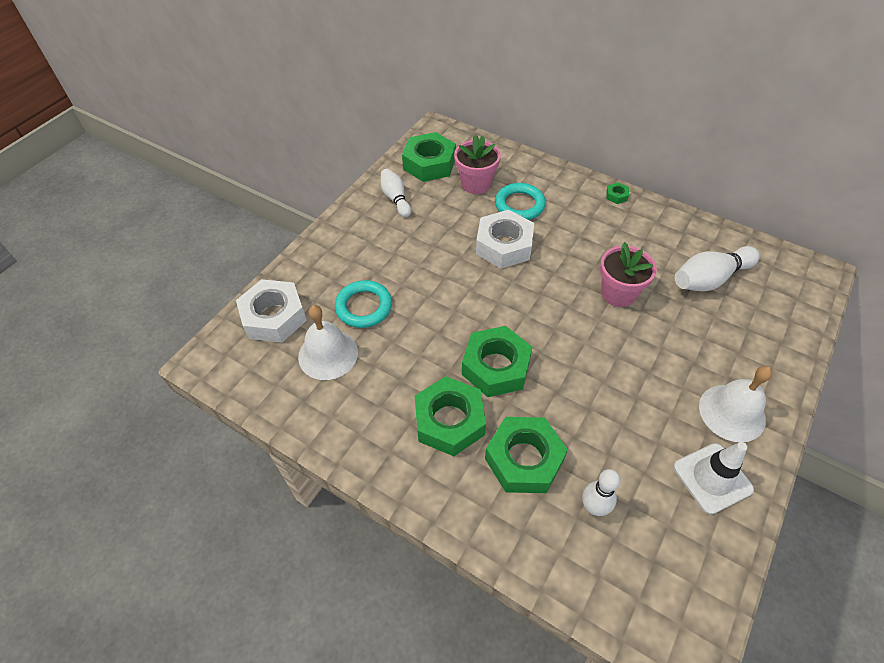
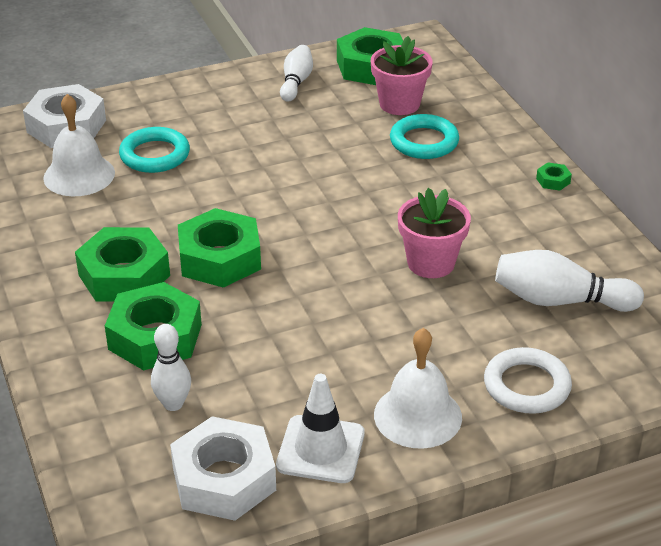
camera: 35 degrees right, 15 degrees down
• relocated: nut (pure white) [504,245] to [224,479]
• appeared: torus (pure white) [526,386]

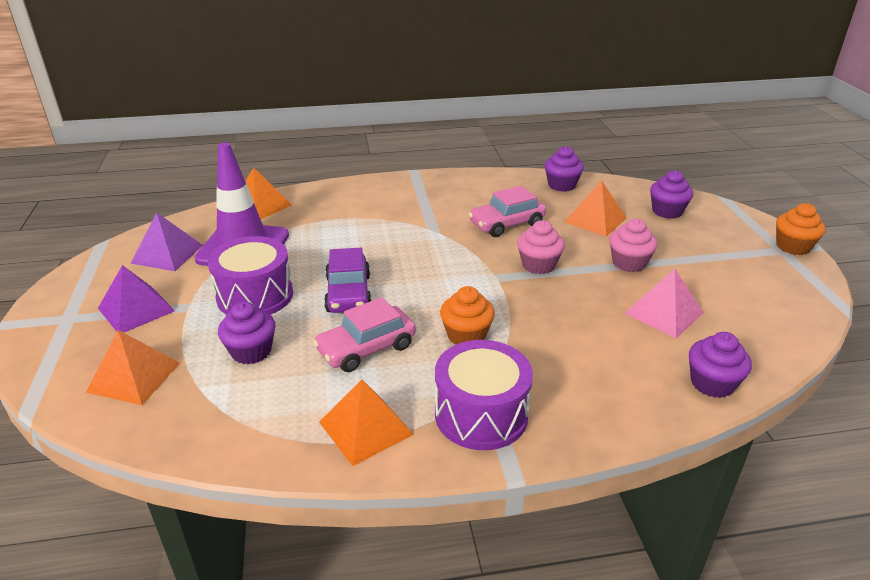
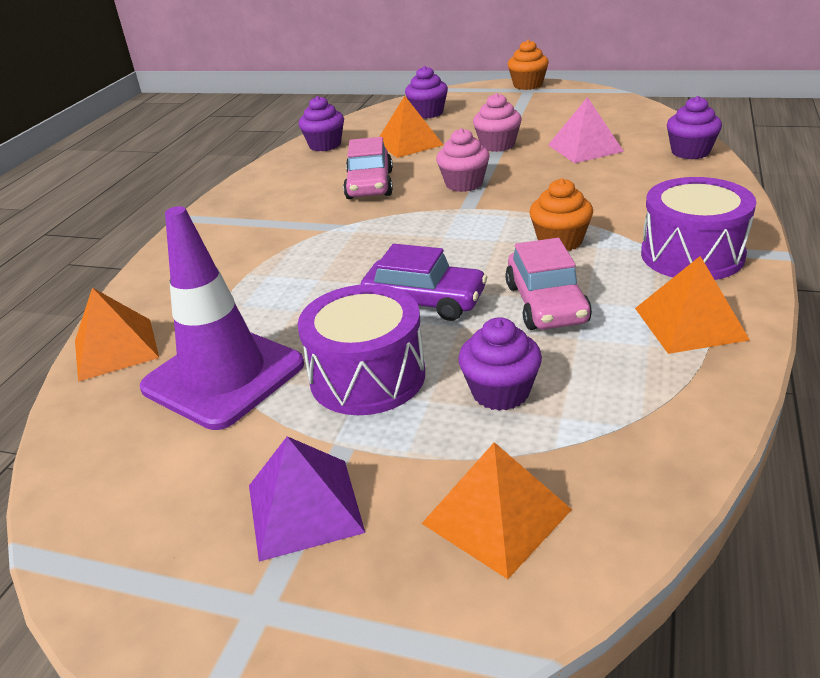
camera: 60 degrees left, 0 degrees up
• missing: solid pyramid (violet) [167,254]

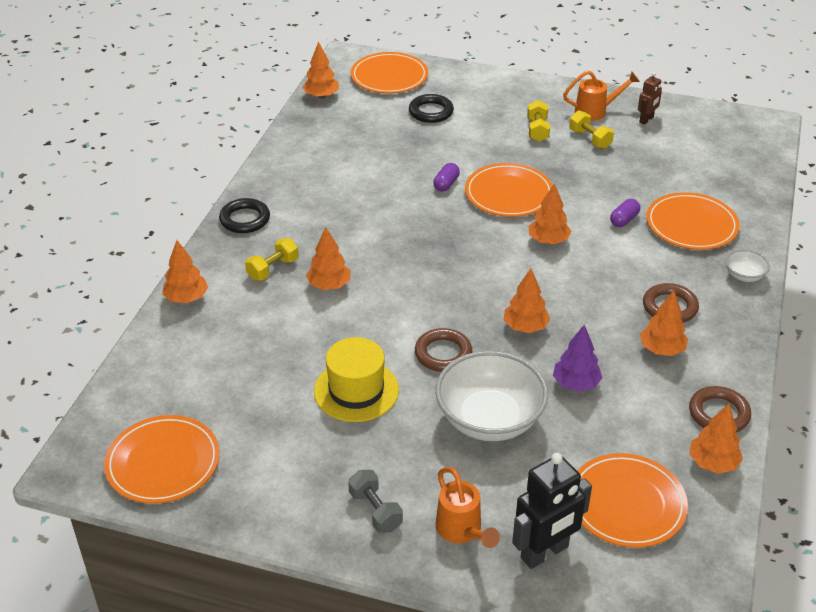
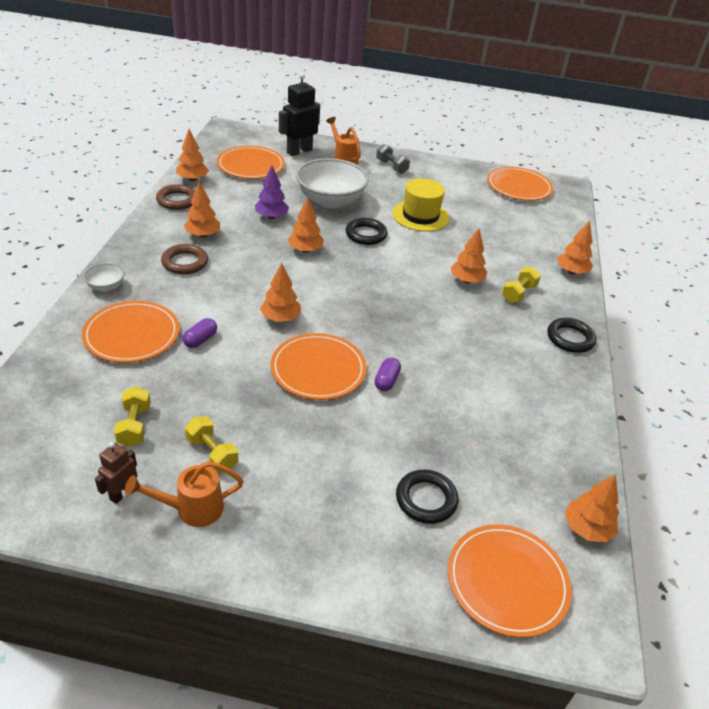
camera: 170 degrees right, 0 degrees up
• relocated: dumbbell (yellow) [537,130] to [134,426]
• colour: torus (russet) [443,354] to torus (black) [366,234]

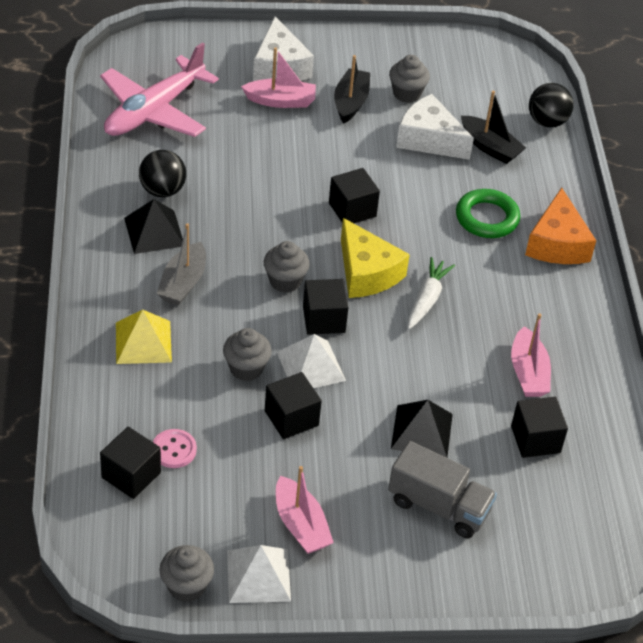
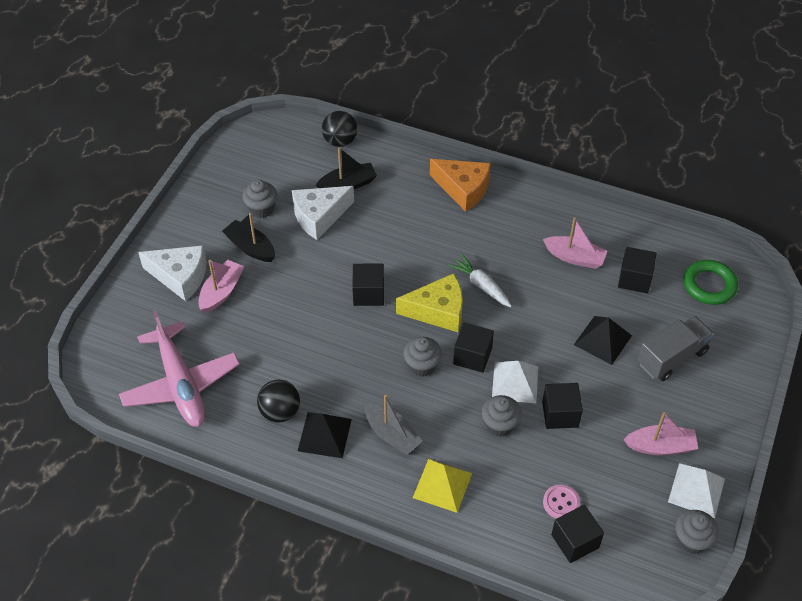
camera: 60 degrees left, 5 degrees up
• relocated: torus (green) [487,218] to [709,285]

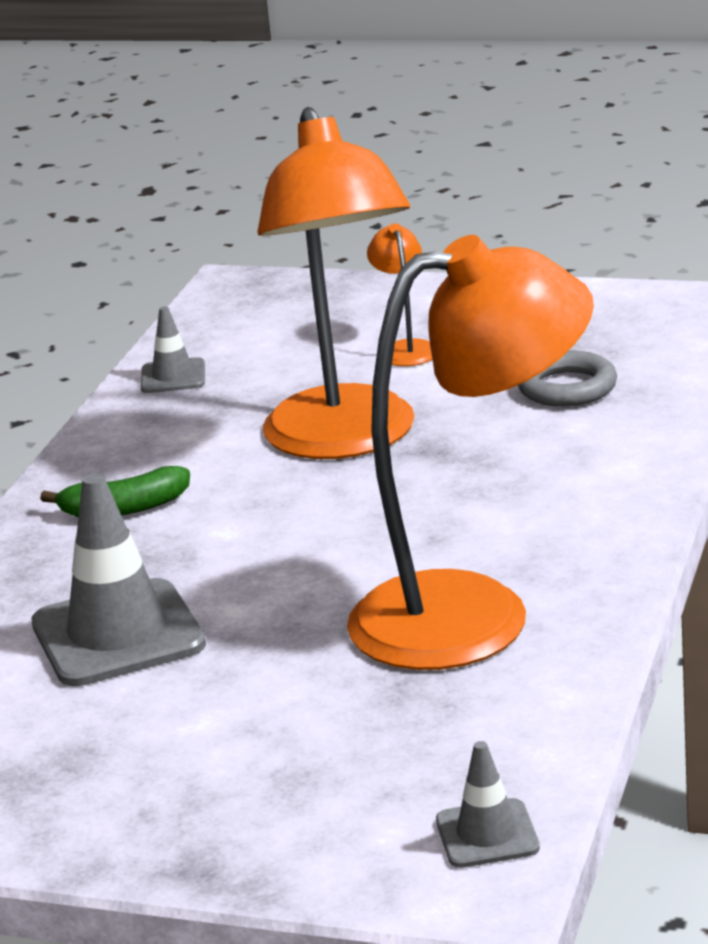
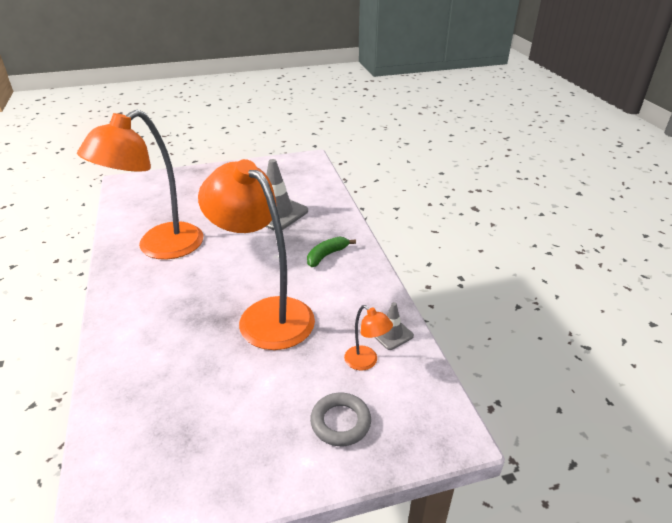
camera: 145 degrees right, 10 degrees up
• relocated: torus (grey) [567,388] to [340,422]
• relocated: lamp (orange-coloured) [406,349] to [366,362]
• missing: safety cone (grey) [487,834]

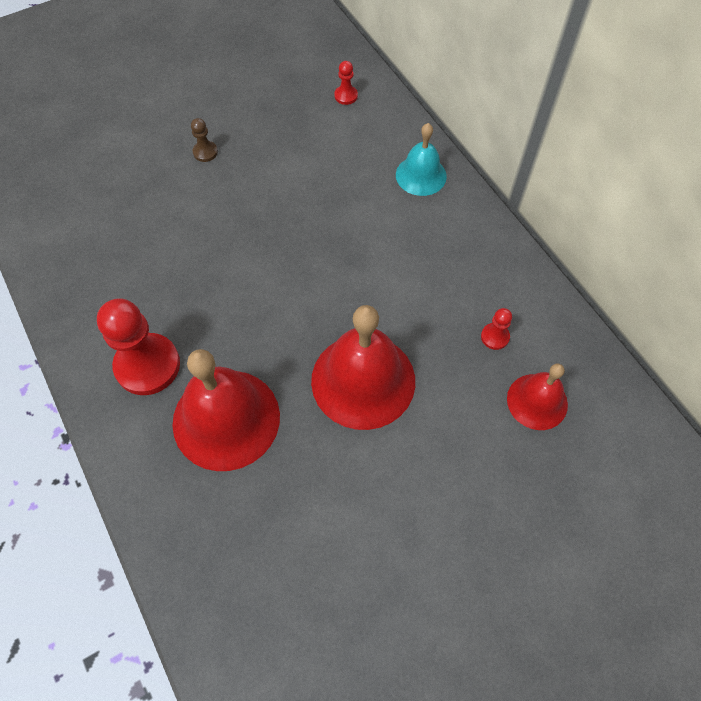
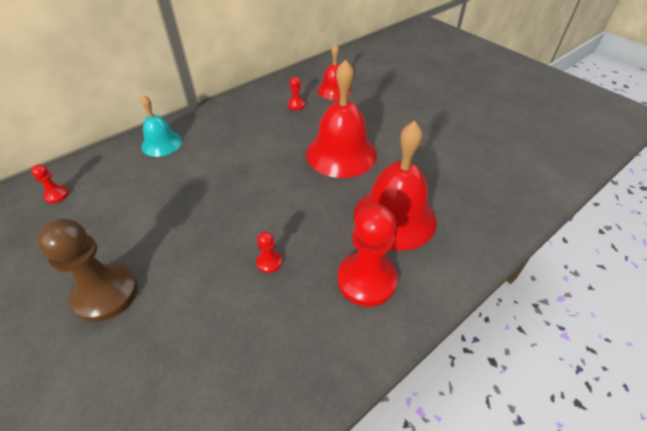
camera: 100 degrees left, 15 degrees down
• size: pawn (russet) [205,152] = [106,294] x2.23
• appeared: pawn (red) [269,262]

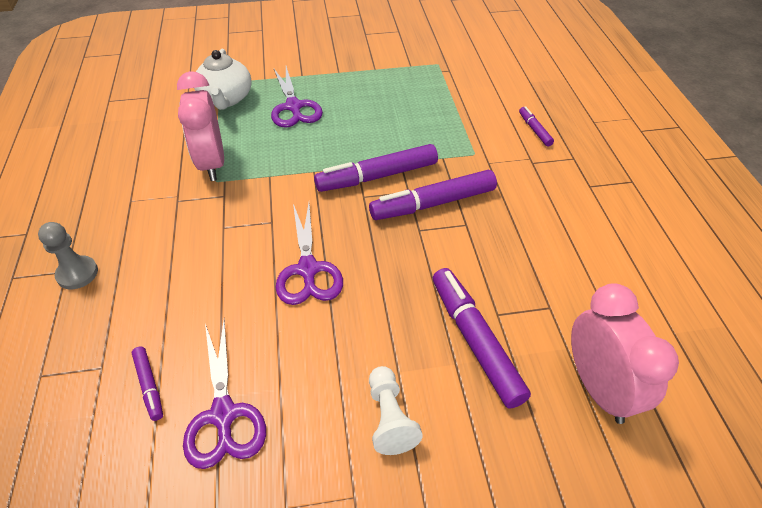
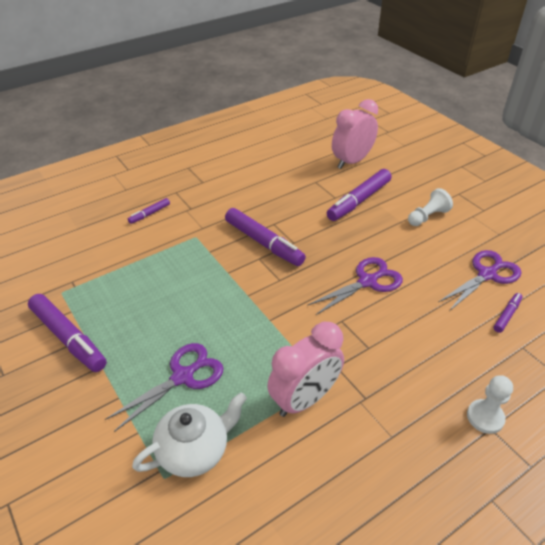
camera: 115 degrees left, 5 degrees down
• relocated: marker pen (violet) [377,176] to [68,338]
• colour: pawn (grey) [77,274] to pawn (pure white) [485,417]

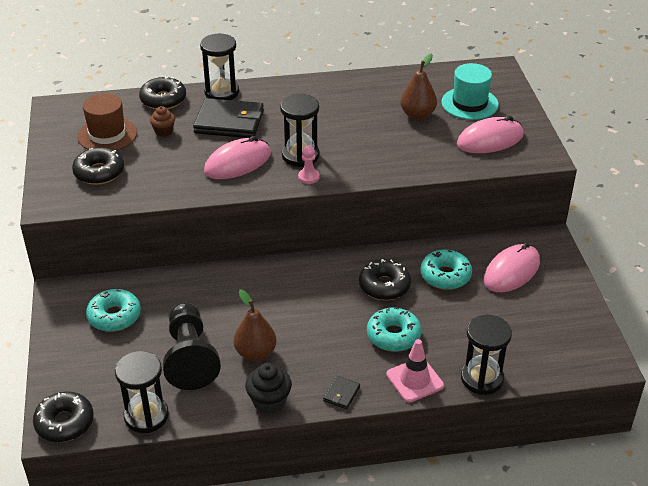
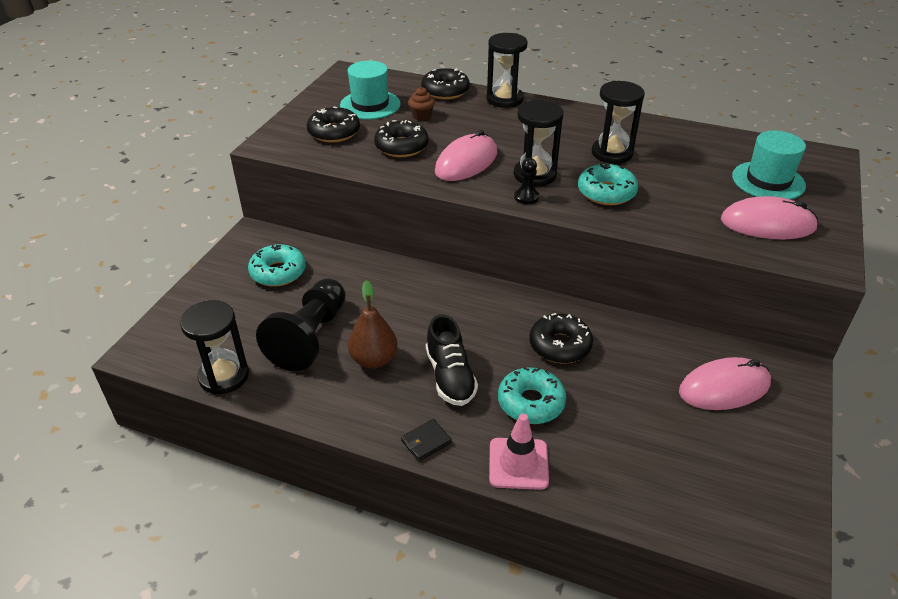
camera: 30 degrees right, 0 degrees up
• colour: top hat (russet) [107,135] to top hat (teal) [370,105]
• relocated: doughnut (black) [64,423] to [401,146]
• appeared: shoe (black) [450,376]
• spun: computer mouse (rose-pink) [237,163] = [466,162] 45 degrees counterclockwise
• colour: pawn (rose-pink) [308,177] to pawn (black) [526,197]
• relocated: doughnut (teal) [445,275] to [606,192]
• relocated: sand timer (black) [482,378] to [612,153]
• missing: card wallet (black) [229,122]
• missing: cupcake (black) [269,402]
• missing: pear fruit (russet) [417,115]

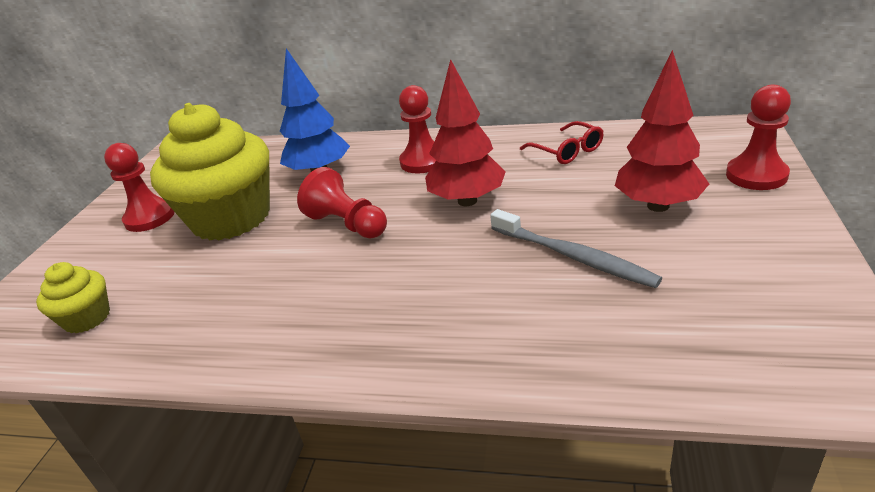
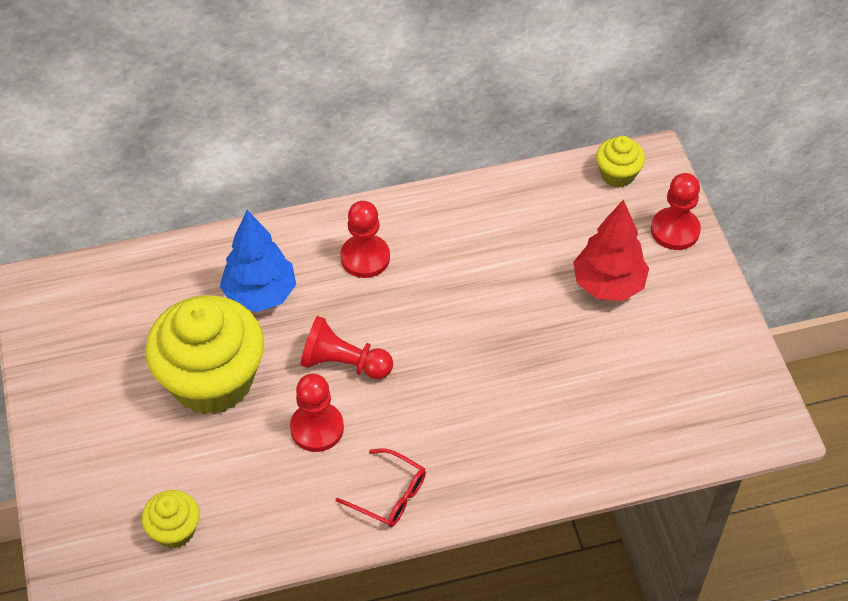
camera: 30 degrees left, 20 degrees up
• relocated: pawn (red) [150,218] to [317,428]
• relocated: spectacles (red) [566,151] to [389,494]
• appeared: cupcake (yellow) [617,174]
• missing: tree (red) [467,201]
• missing: dental brush (grey) [574,257]

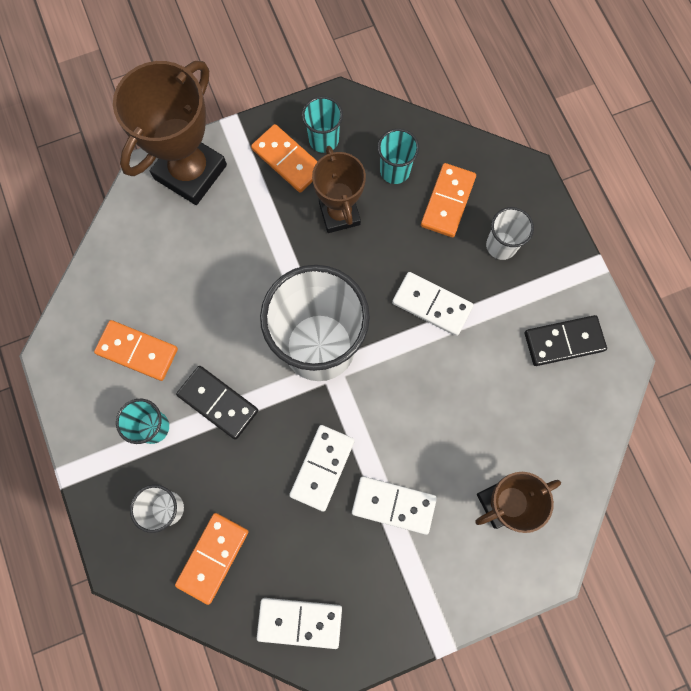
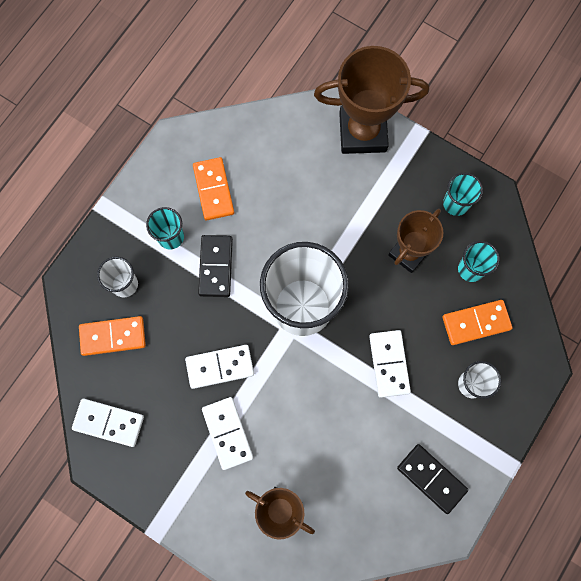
camera: 55 degrees right, 0 degrees up
• spun: domino piece (pure white) [299,622] = [108,423] 45 degrees counterclockwise
• missing: domino piece (orange-coloured) [287,160]

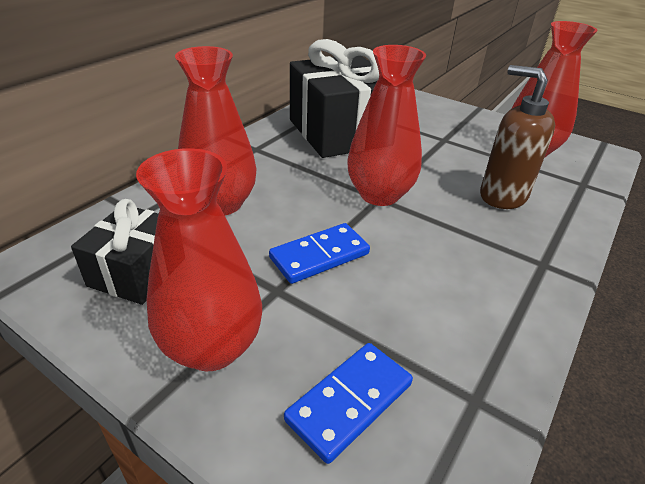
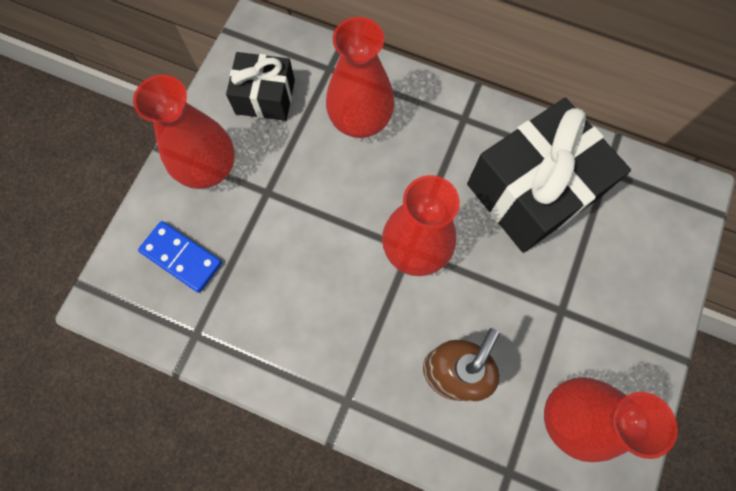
camera: 80 degrees right, 35 degrees up
• missing: domino piece (cobalt) [319,256]

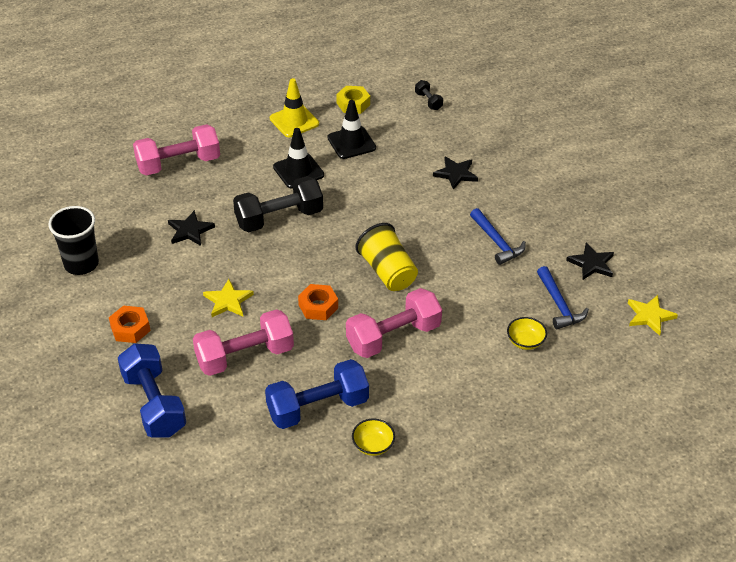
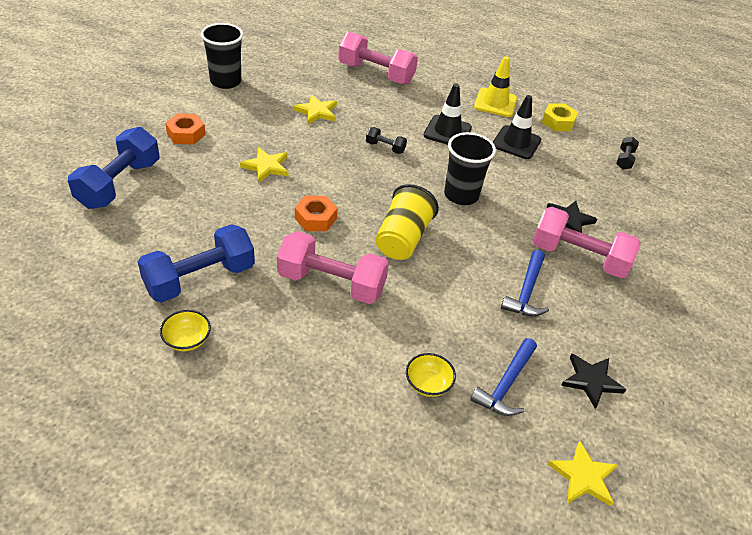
camera: 45 degrees right, 0 degrees up
• spun: dumbbell (cobalt) [317,407] = [200,278] 60 degrees counterclockwise
• colour: star shape (black) [190,231] to star shape (yellow) [317,112]
• size: dumbbell (black) [279,218] = [385,147] x0.46
• appeared: tumbler (black) [461,195]
• relocated: dumbbell (rose-pink) [245,356] to [579,257]

